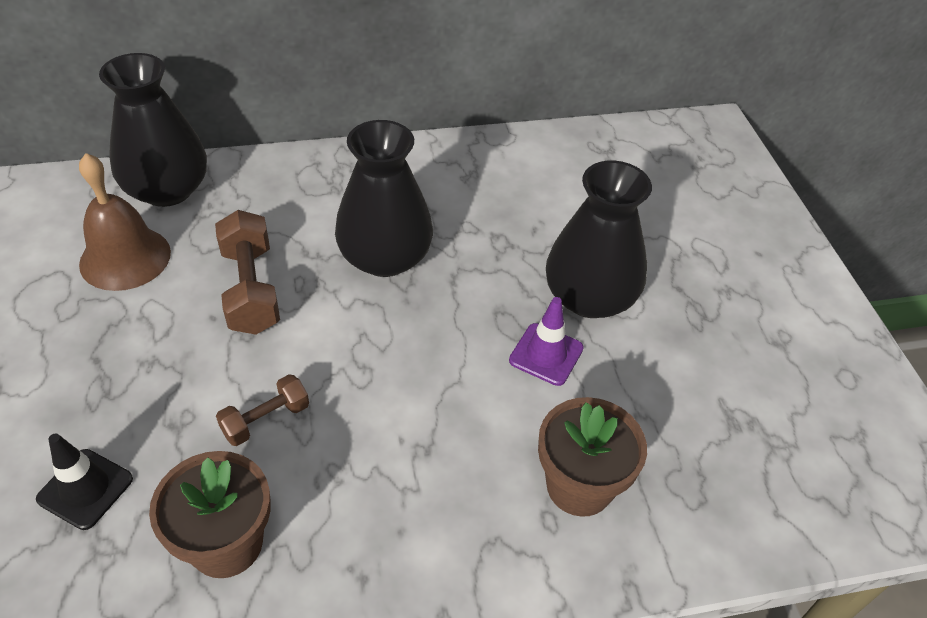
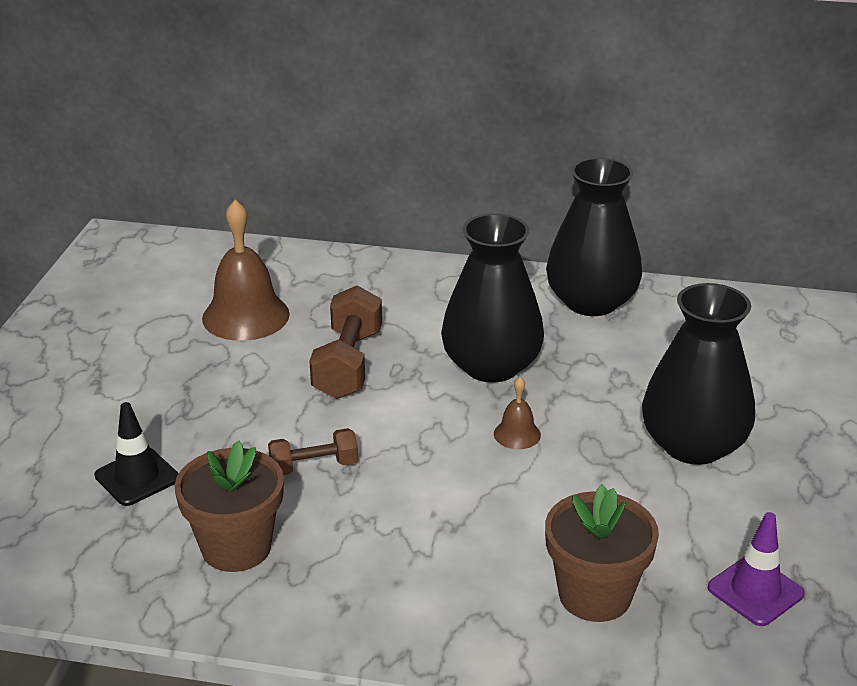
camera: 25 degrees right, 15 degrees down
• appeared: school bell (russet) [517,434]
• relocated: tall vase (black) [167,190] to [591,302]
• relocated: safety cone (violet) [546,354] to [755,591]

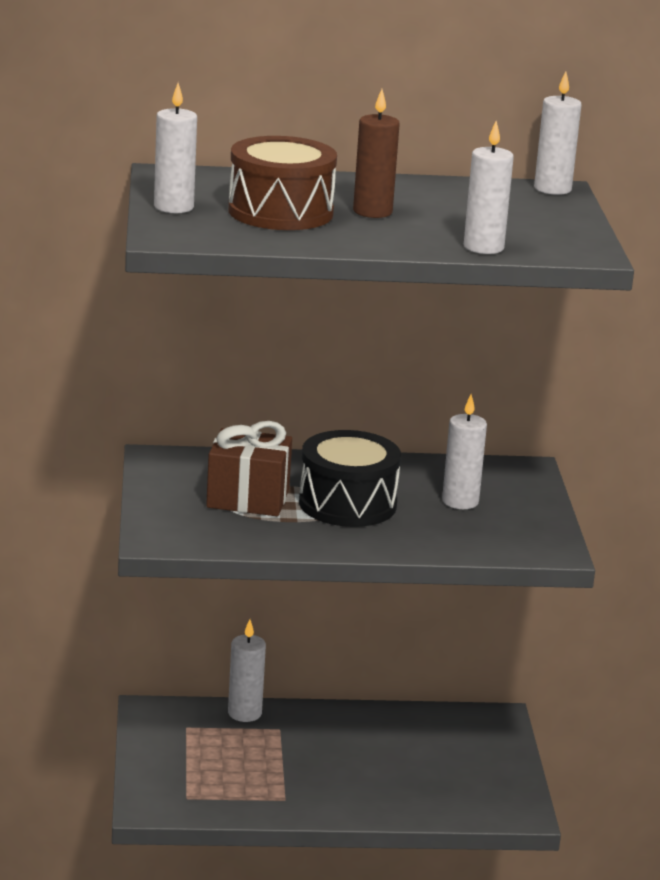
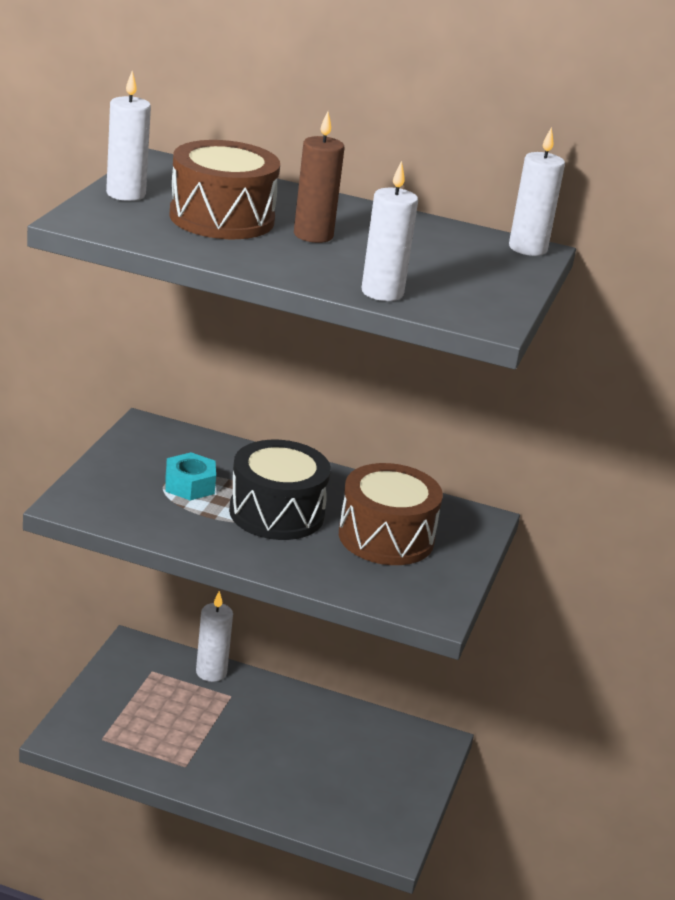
camera: 20 degrees right, 5 degrees up
• exchanged: wrapped gift (russet) [248,498] to nut (teal) [189,485]
• exchanged: pillar candle (pure white) [460,501] to snare drum (russet) [386,537]

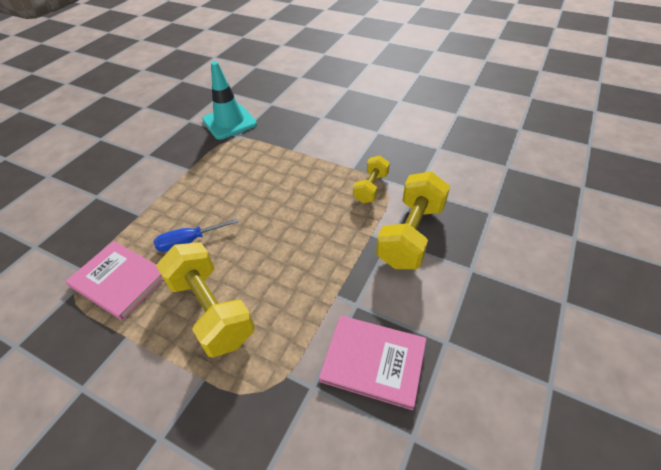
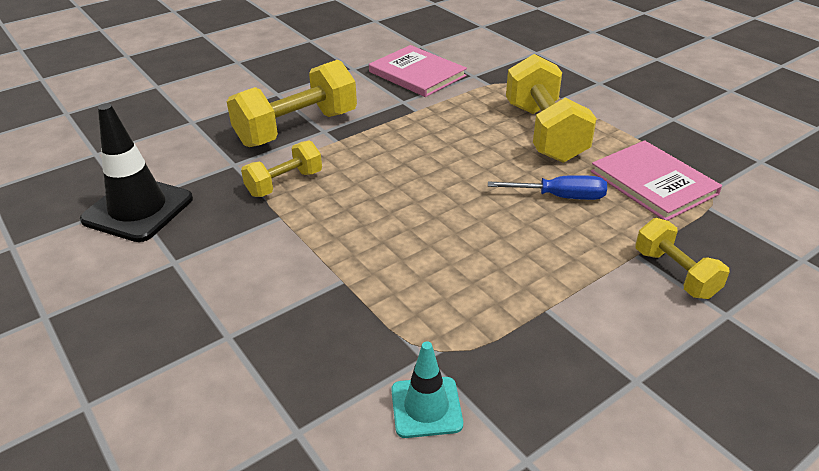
camera: 155 degrees left, 10 degrees down
• appeared: safety cone (black) [138,209]
• size: safety cone (teal) [229,122] = [426,407] x0.58
• appeared: dumbbell (yellow) [675,274]

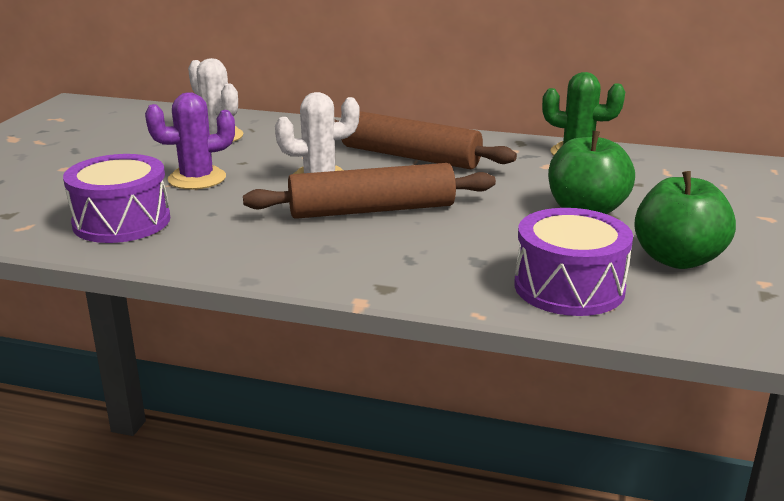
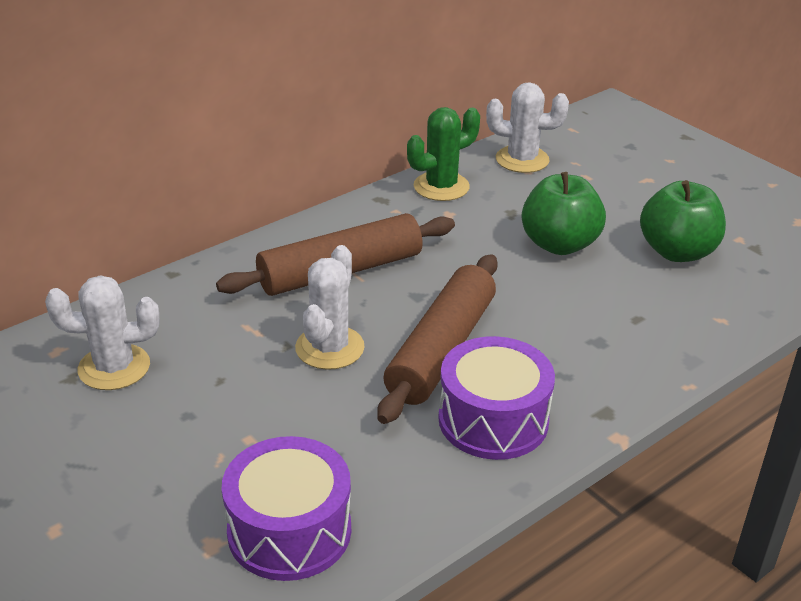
camera: 55 degrees left, 10 degrees up
• relocated: snare drum (violet) [569,287] to [493,420]
• appeared: prickly plant (pure white) [522,160]
• missing: prickly plant (violet) [197,179]

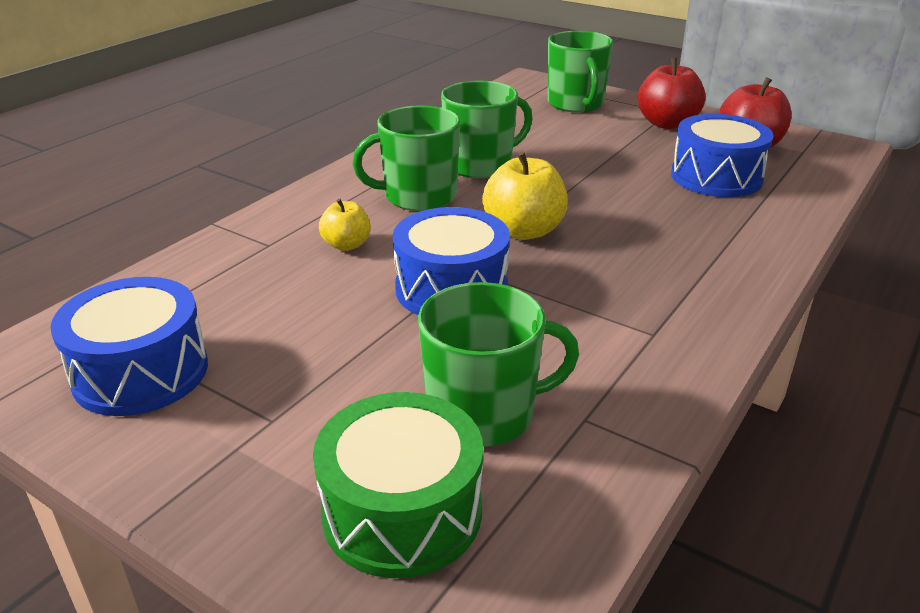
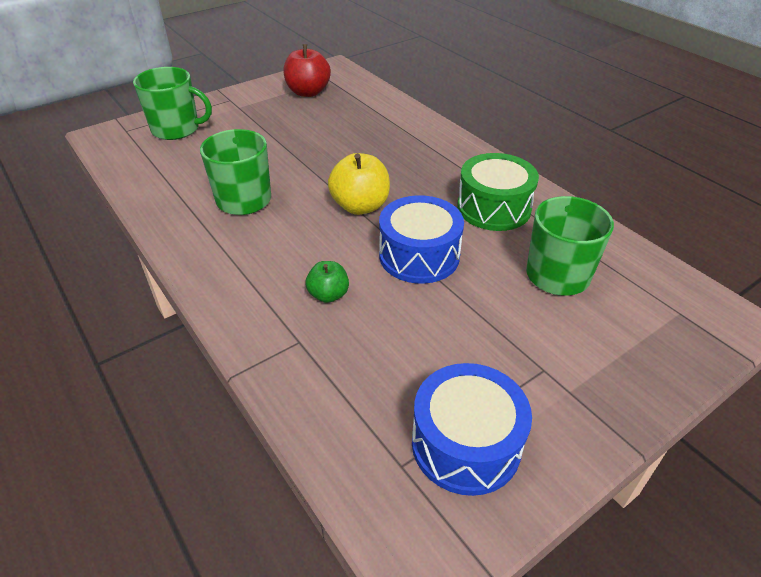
camera: 70 degrees left, 10 degrees up
• colour: apple fruit (yellow) [346,245] to apple fruit (green) [328,295]
• relocated: snare drum (green) [402,511] to [493,208]
• missing: tea mug (green) [418,197]
• missing: apple fruit (red) [667,124]
• missing: snare drum (cobalt) [716,177]

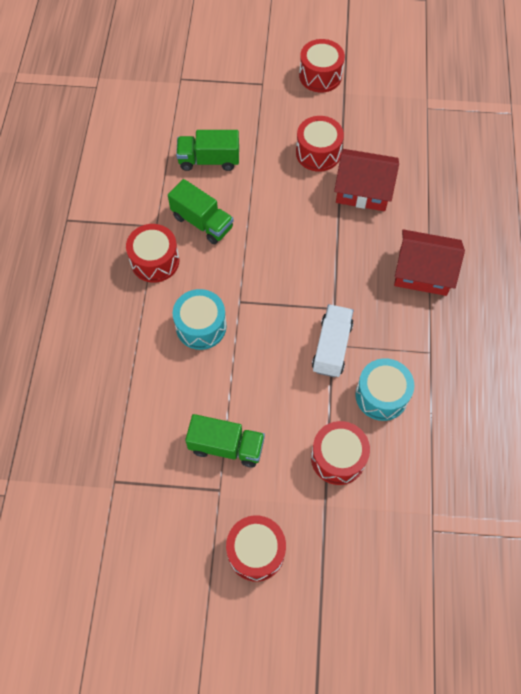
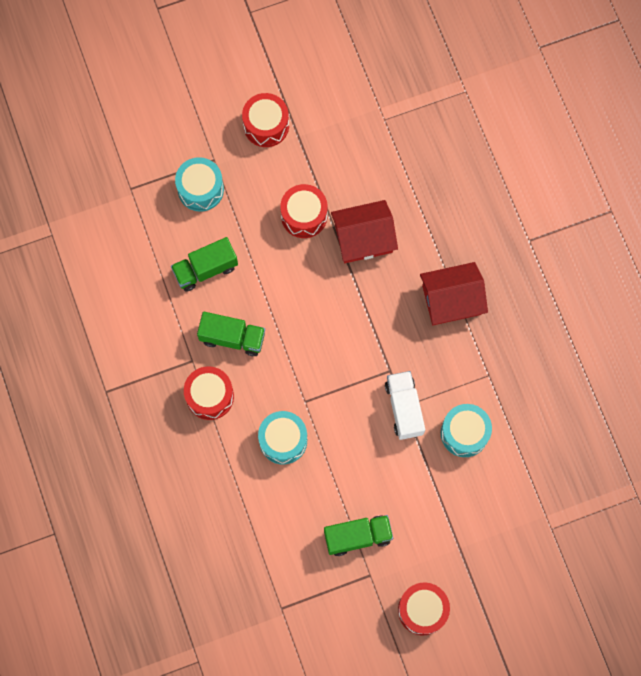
camera: 25 degrees left, 10 degrees up
• appeared: snare drum (teal) [200,189]
• missing: snare drum (red) [338,458]

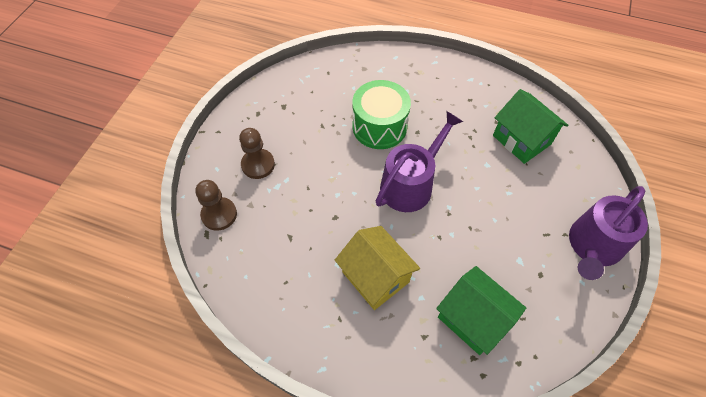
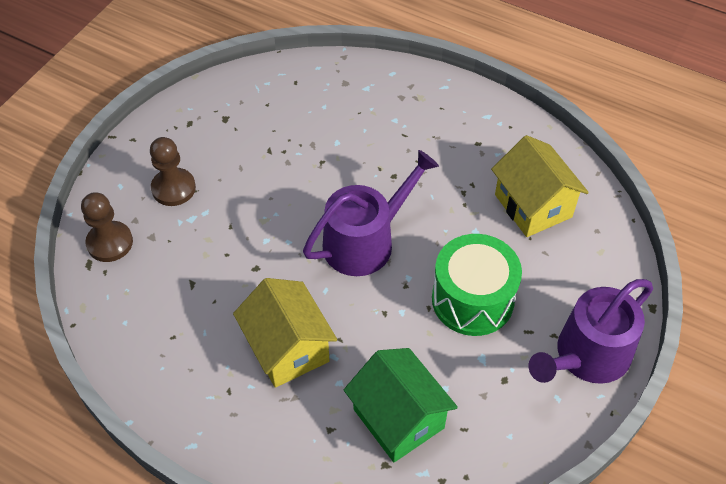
camera: 10 degrees right, 5 degrees down
• relocated: snare drum (green) [379,127] to [472,299]
• colour: house (green) [521,140] to house (yellow) [533,206]

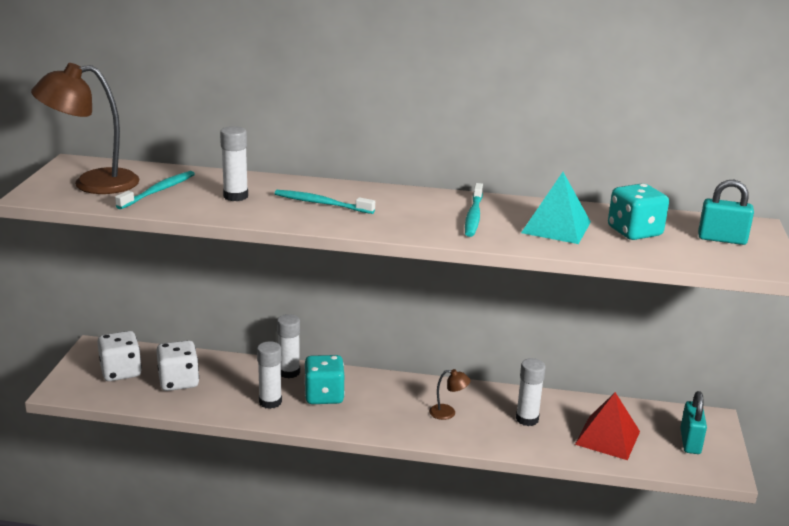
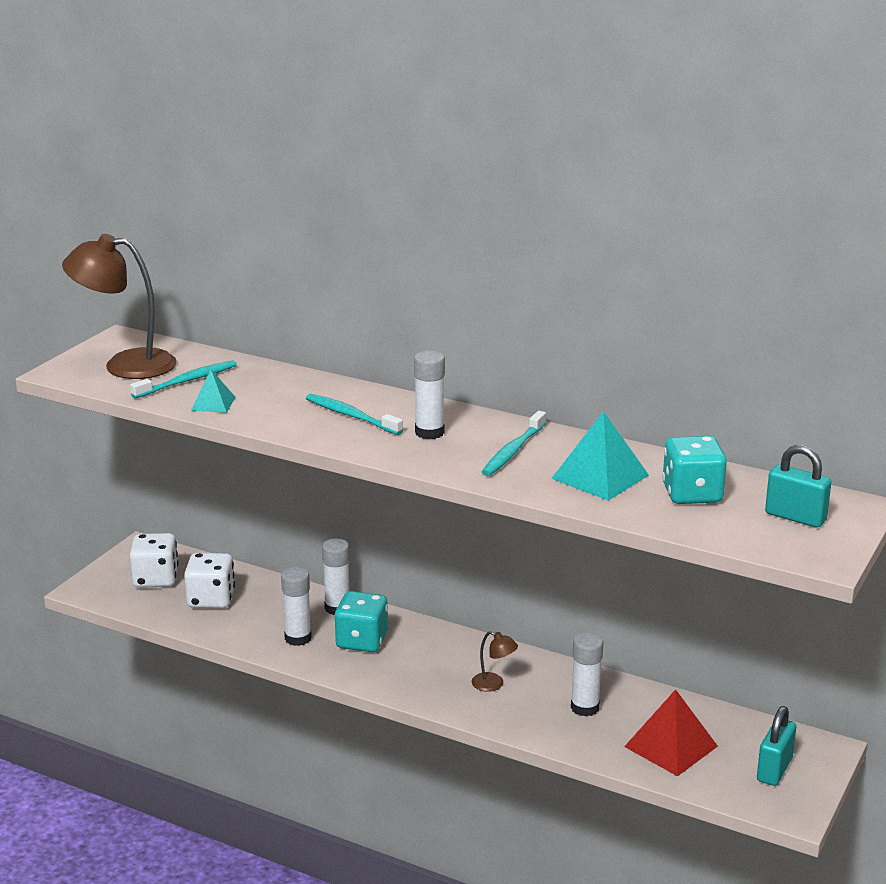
camera: 20 degrees right, 0 degrees up
• appeared: solid pyramid (teal) [213,403]
• relocated: glue (pure white) [235,196] to [429,432]

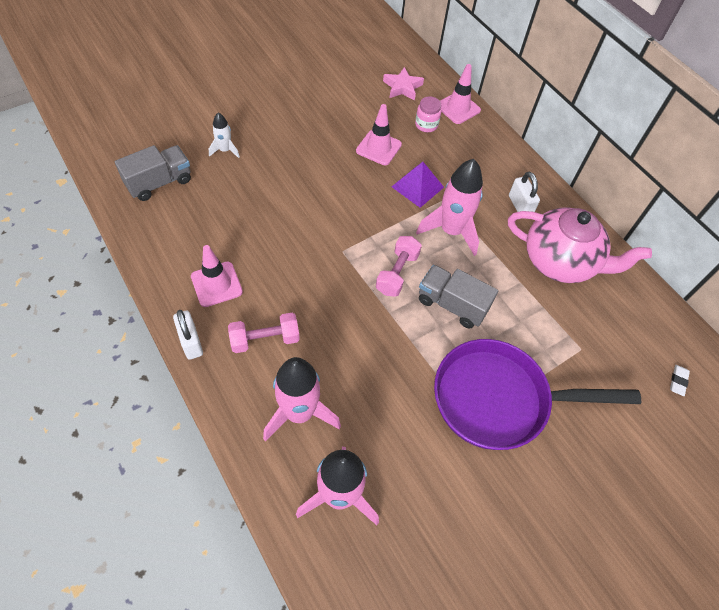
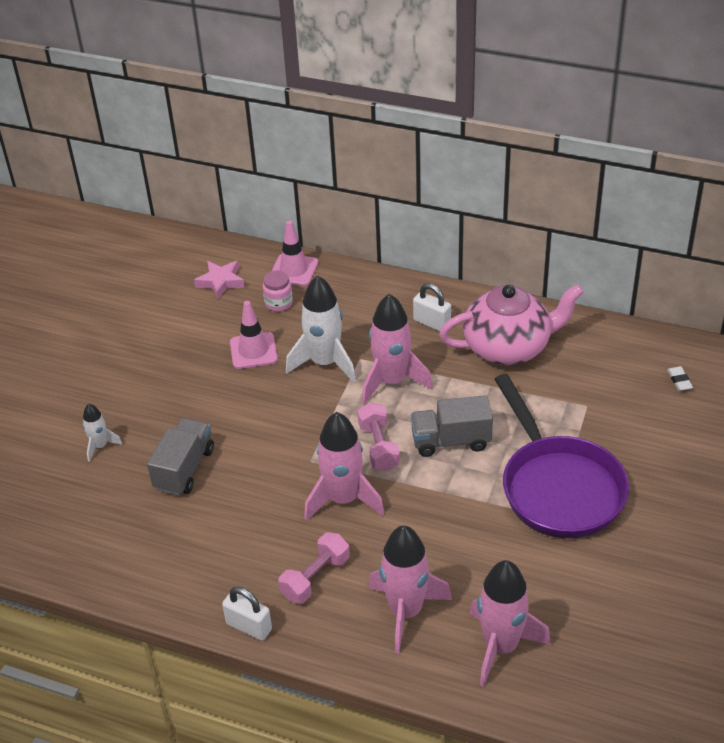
camera: 30 degrees left, 15 degrees down
• relocated: lorry (grey) [159,183] to [184,469]
• exchanged: solid pyramid (violet) [417,187] to rocket (pure white) [324,363]
• appeared: rocket (rose-pink) [343,499]
• spun: pan (violet) [499,399] = [558,487] 75 degrees counterclockwise
• missing: safety cone (rose-pink) [216,284]

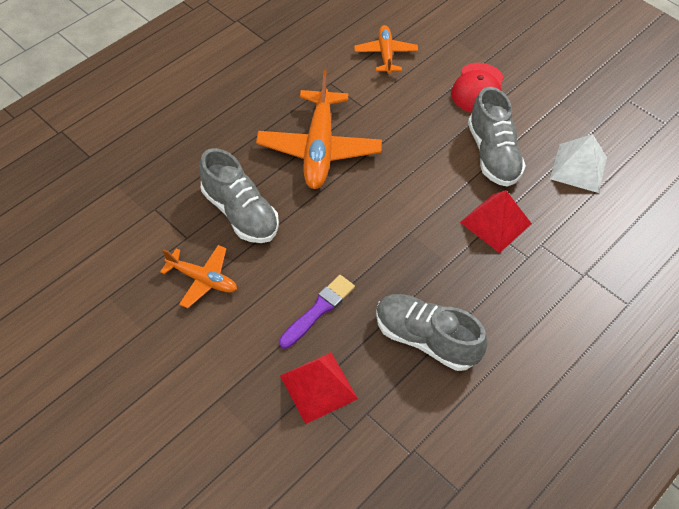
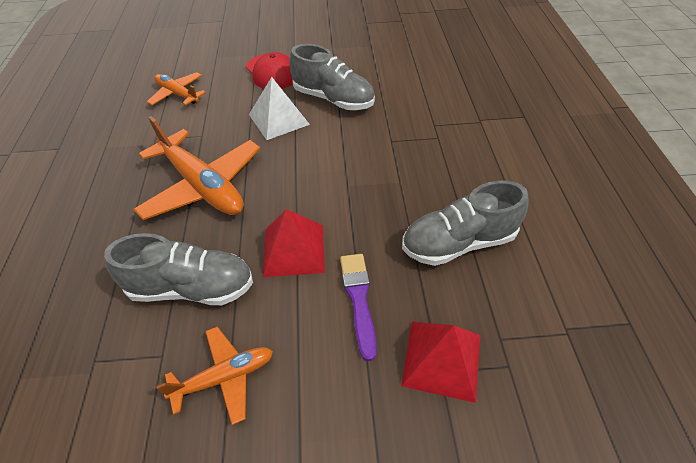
camera: 45 degrees left, 5 degrees down
• relocated: solid pyramid (pure white) [578,168] to [278,119]
• relocated: solid pyramid (red) [495,223] to [293,250]

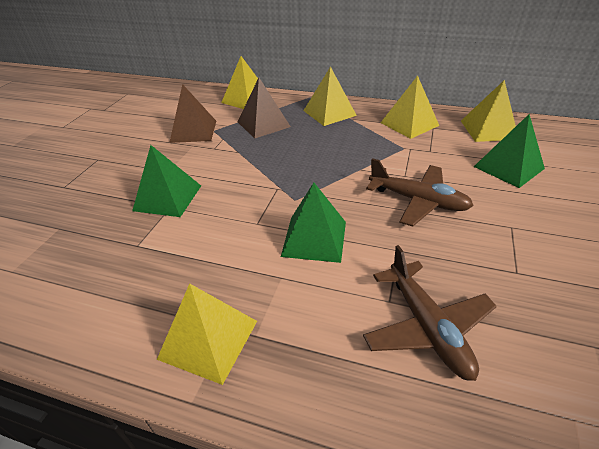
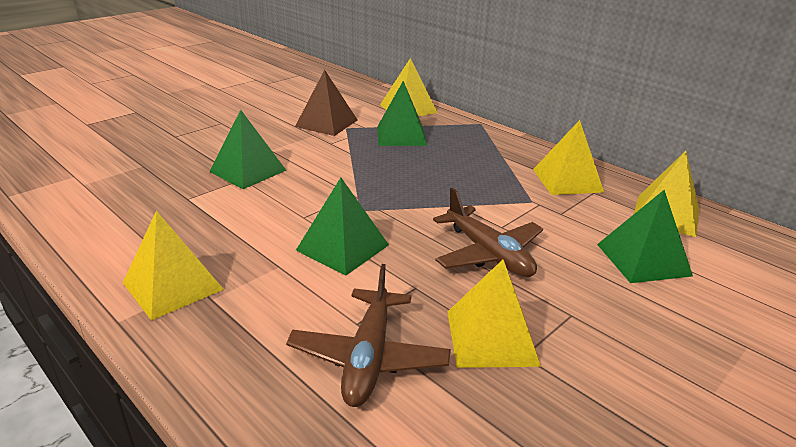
camera: 25 degrees right, 10 degrees down
• colour: solid pyramid (russet) [263,124] to solid pyramid (green) [401,135]
• relocated: solid pyramid (yellow) [329,113] to [491,337]

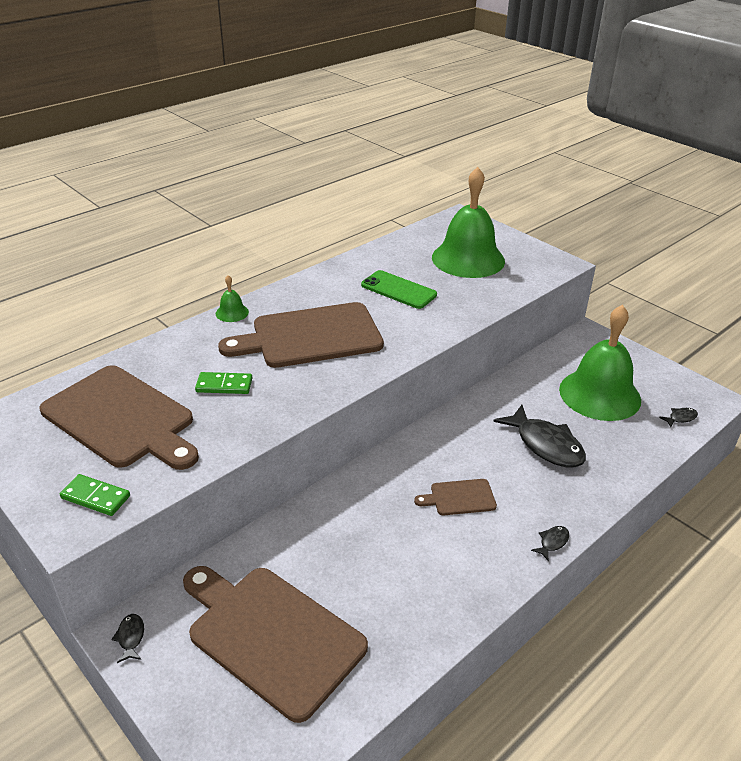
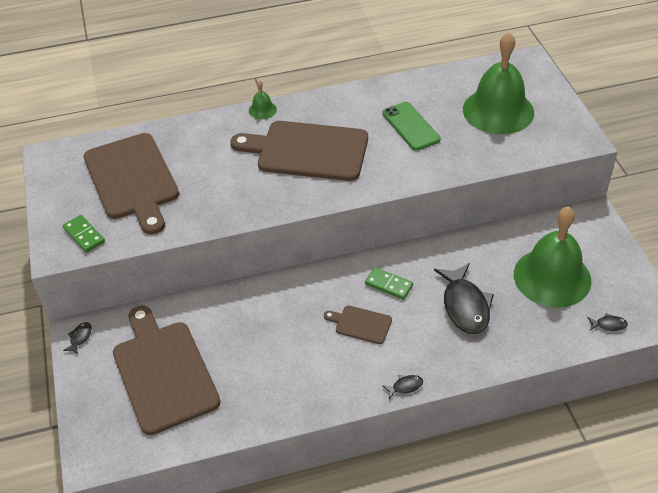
camera: 30 degrees right, 10 degrees up
• relocated: domino piece (green) [224,385] to [389,285]

